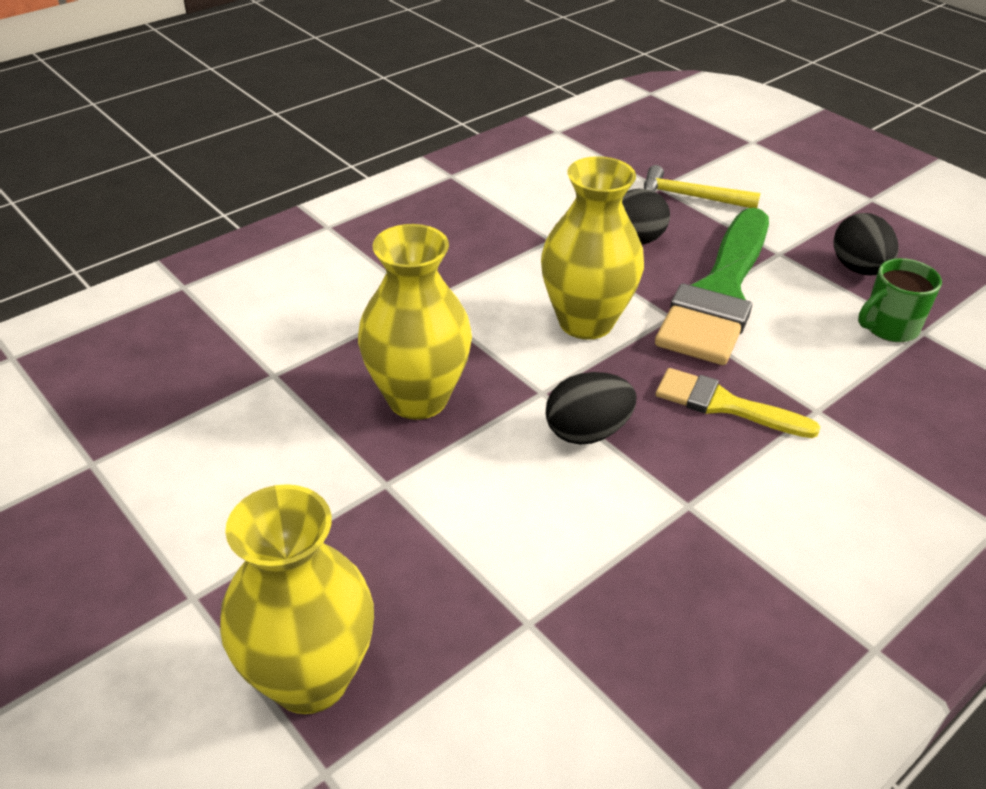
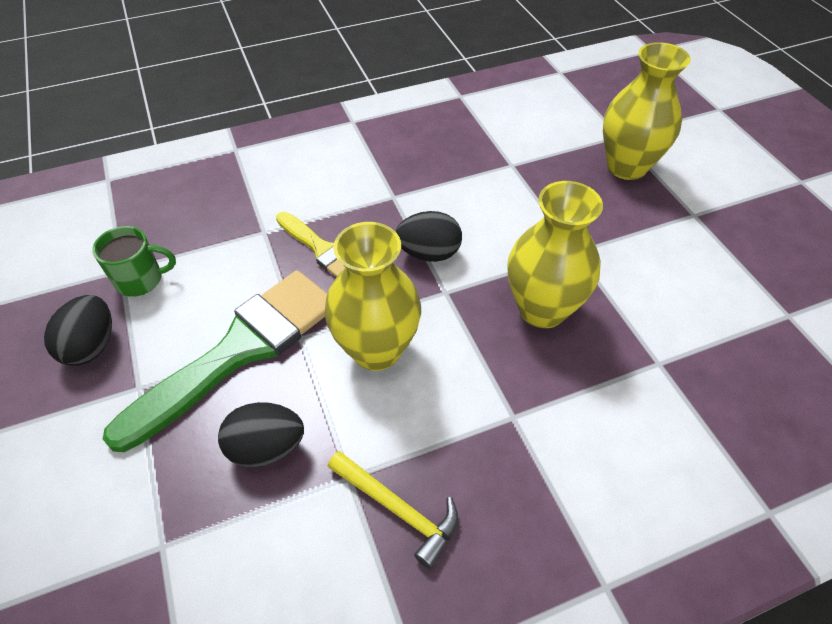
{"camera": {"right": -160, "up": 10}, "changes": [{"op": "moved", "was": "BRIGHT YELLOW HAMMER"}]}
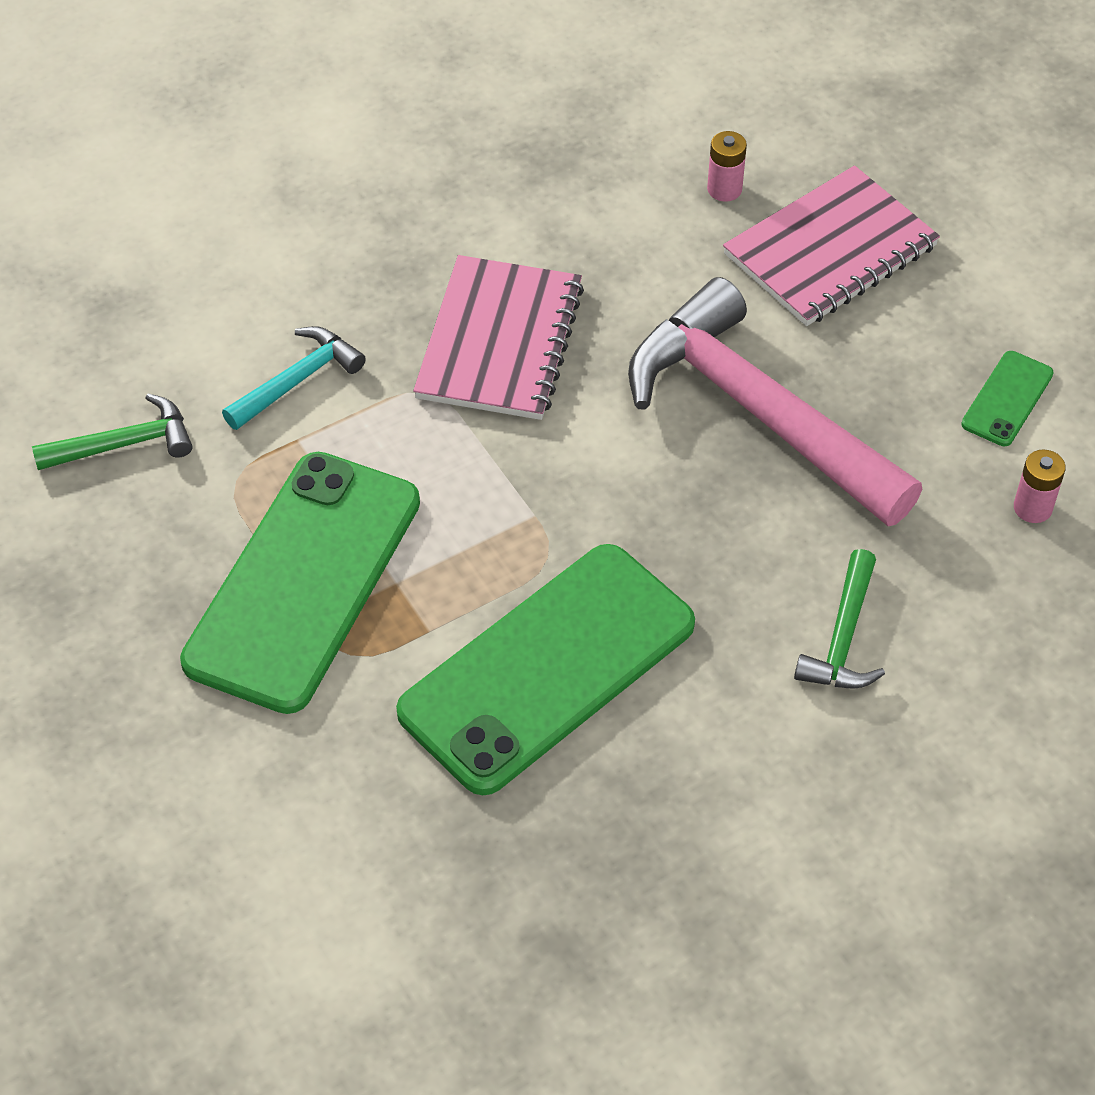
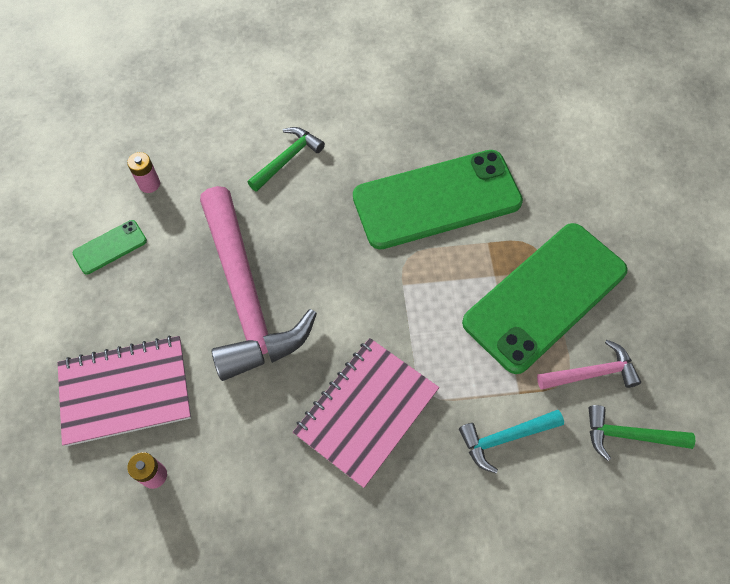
{"camera": {"right": -155, "up": 10}, "changes": [{"op": "added", "now": "PINK HAMMER (2nd from left)"}]}
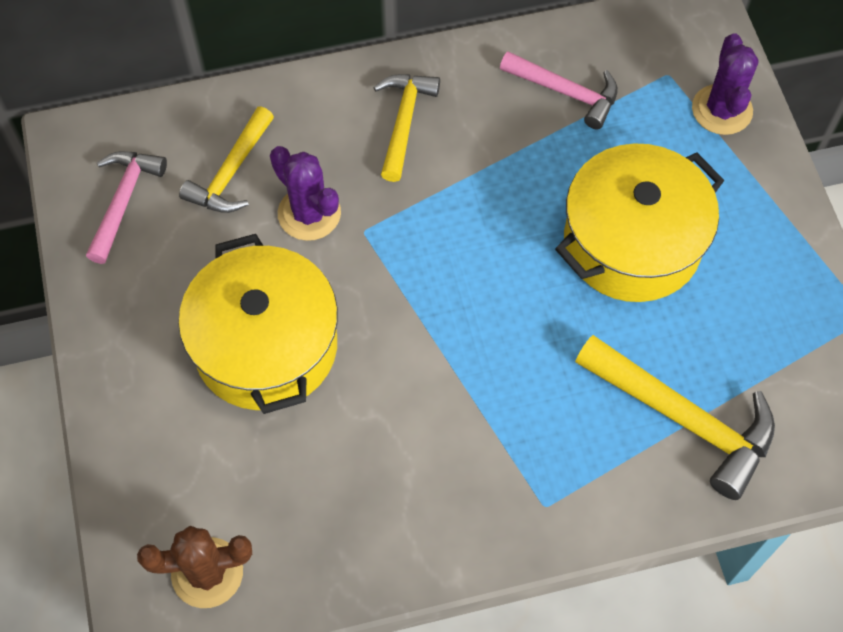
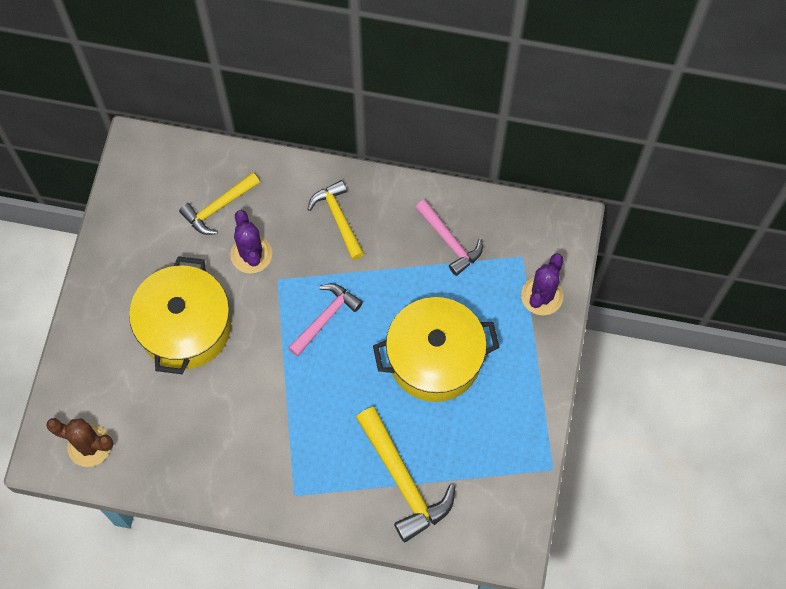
{"camera": {"right": 25, "up": 5}, "changes": [{"op": "turned", "was": "BRIGHT YELLOW HAMMER (2nd from left)", "clockwise": -60}, {"op": "moved", "was": "PINK HAMMER (1st from left)"}]}
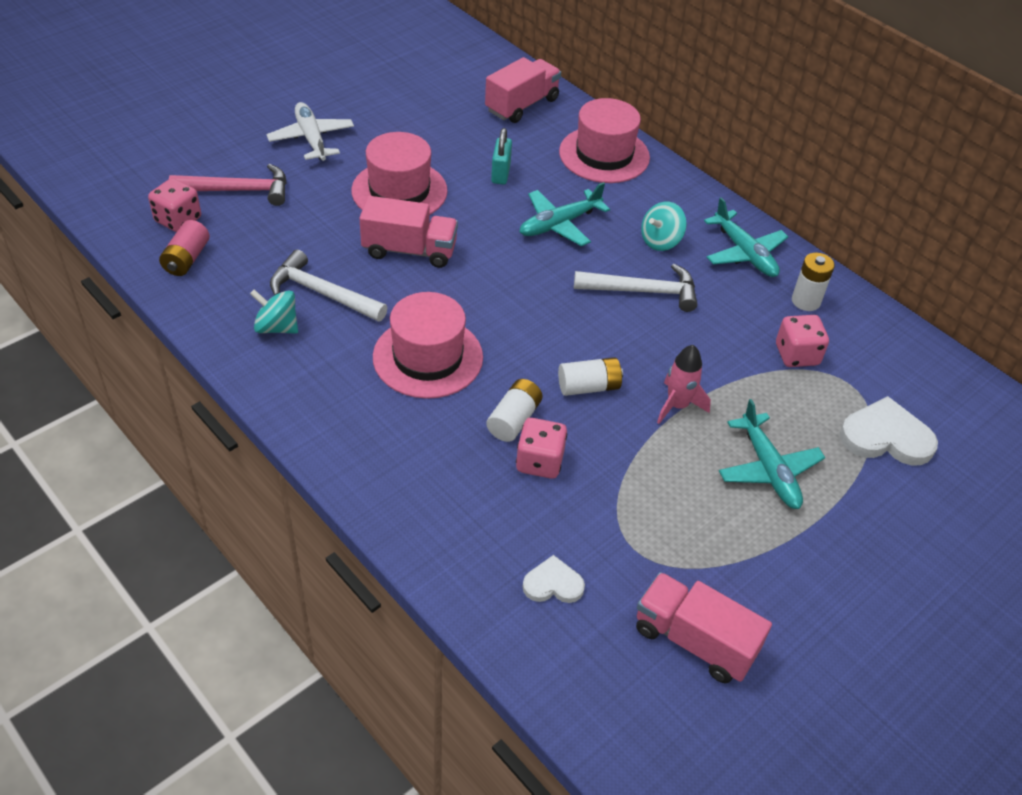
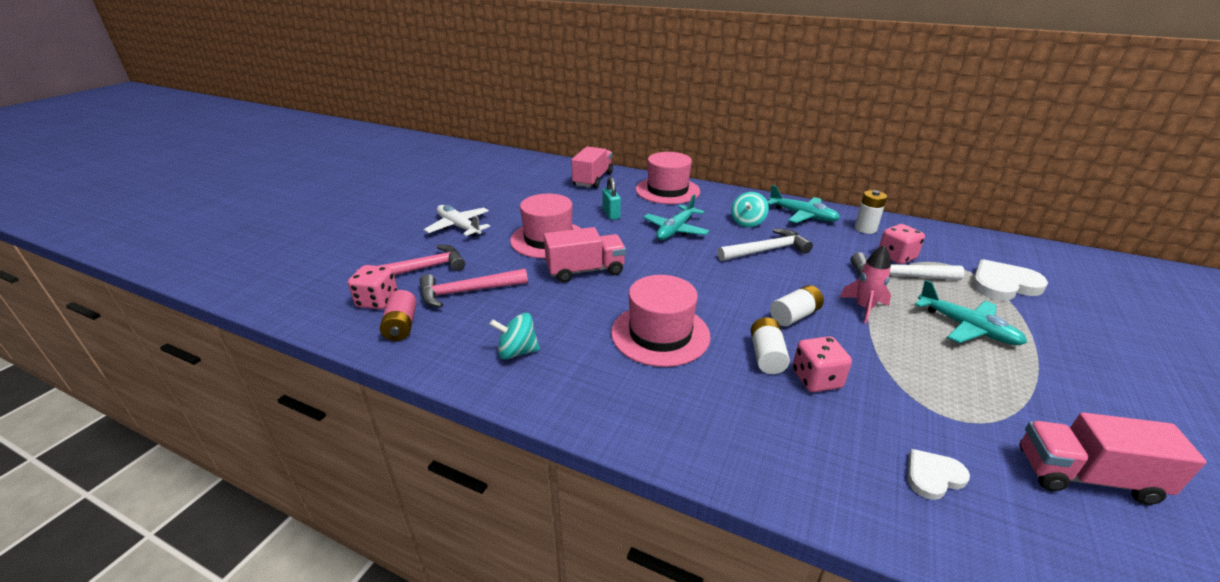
{"camera": {"right": -20, "up": -15}, "changes": [{"op": "moved", "was": "SNOW-WHITE HAMMER (1st from left in the first image)", "now": "SNOW-WHITE HAMMER (2nd from left)"}, {"op": "added", "now": "PINK HAMMER (2nd from left)"}]}
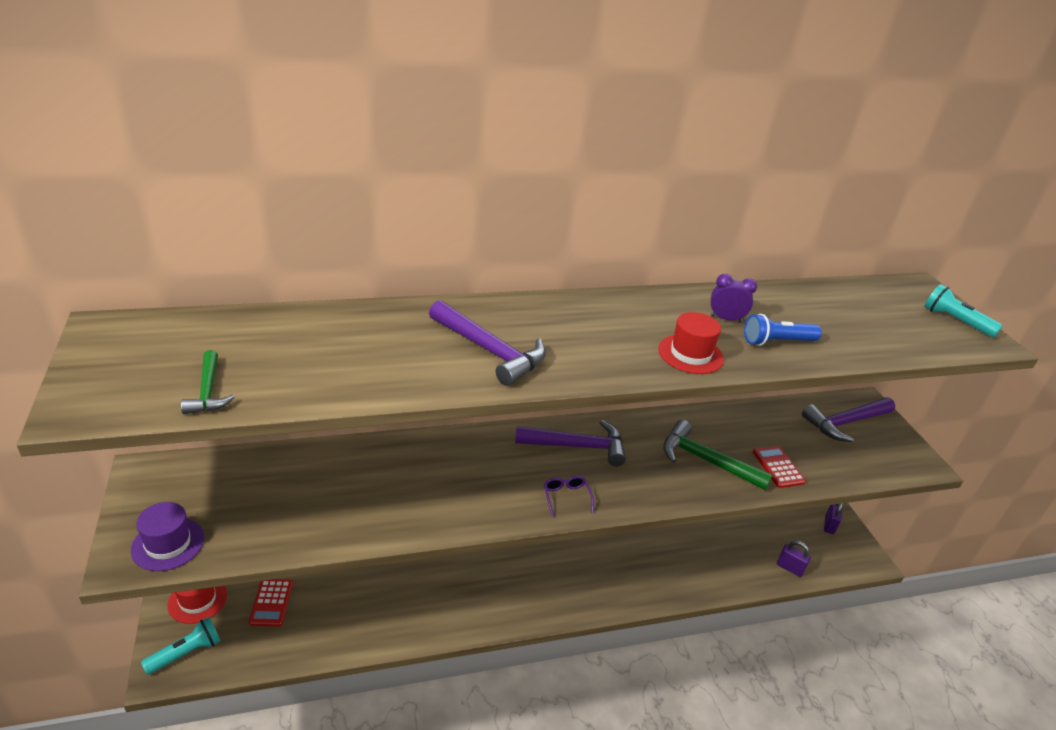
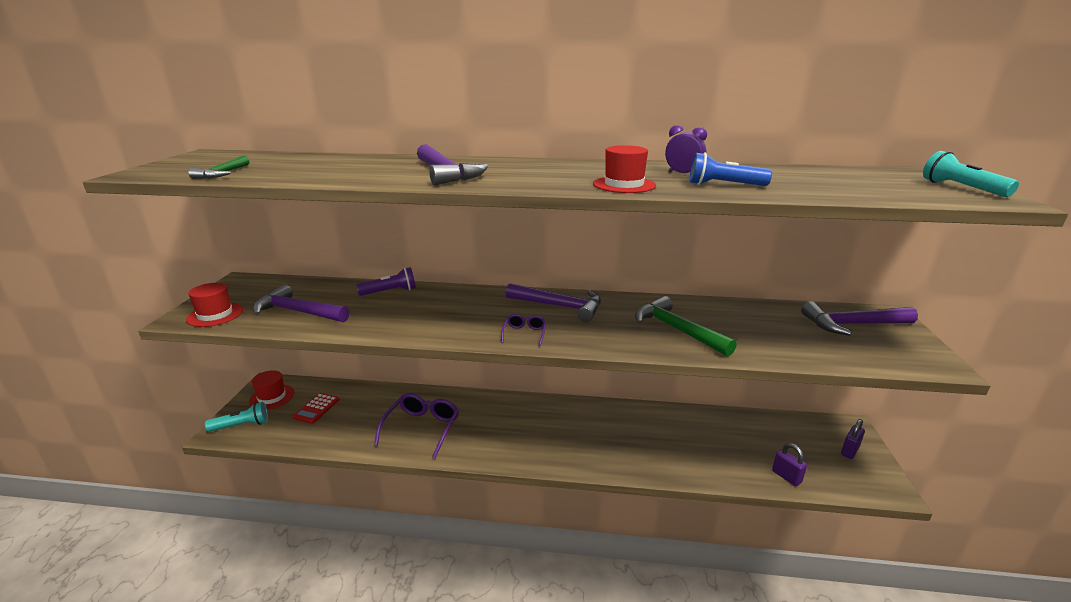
{"camera": {"right": 25, "up": -10}, "changes": [{"op": "removed", "was": "SCARLET ADDING MACHINE (2nd from left)"}, {"op": "recoloured", "was": "PURPLE HAT", "now": "SCARLET HAT (1st from left)"}, {"op": "added", "now": "PURPLE TORCH"}, {"op": "added", "now": "PURPLE HAMMER (1st from left)"}, {"op": "added", "now": "PURPLE SPECTACLES (1st from left)"}]}
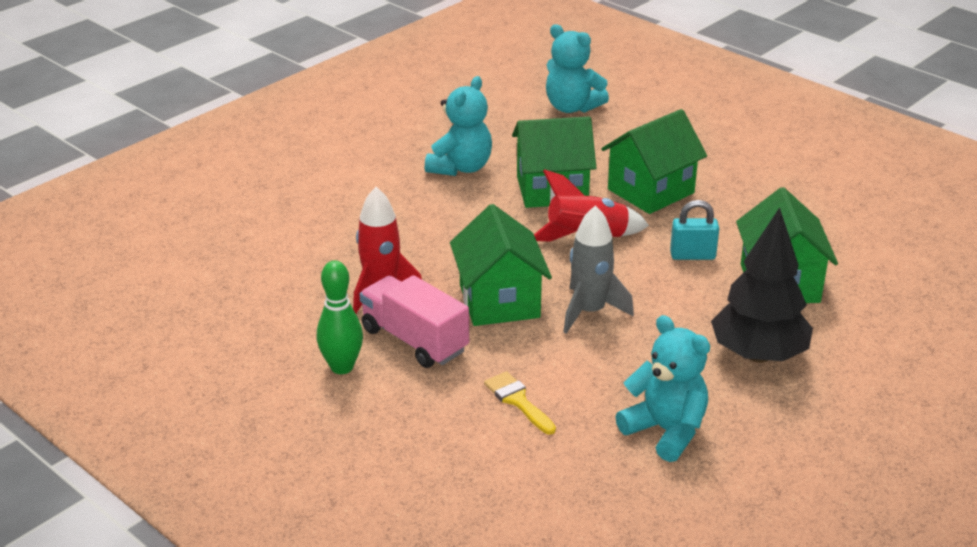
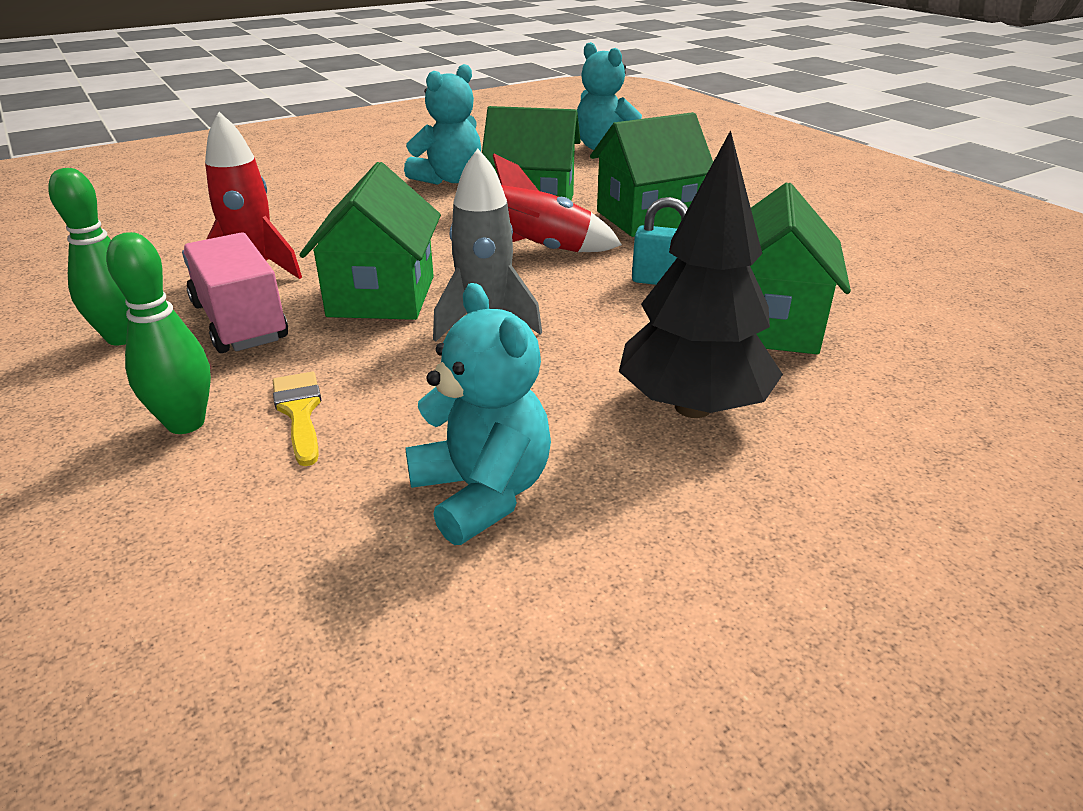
{"camera": {"right": 15, "up": 0}, "changes": [{"op": "added", "now": "LEAF-GREEN SKITTLE (2nd from left)"}]}
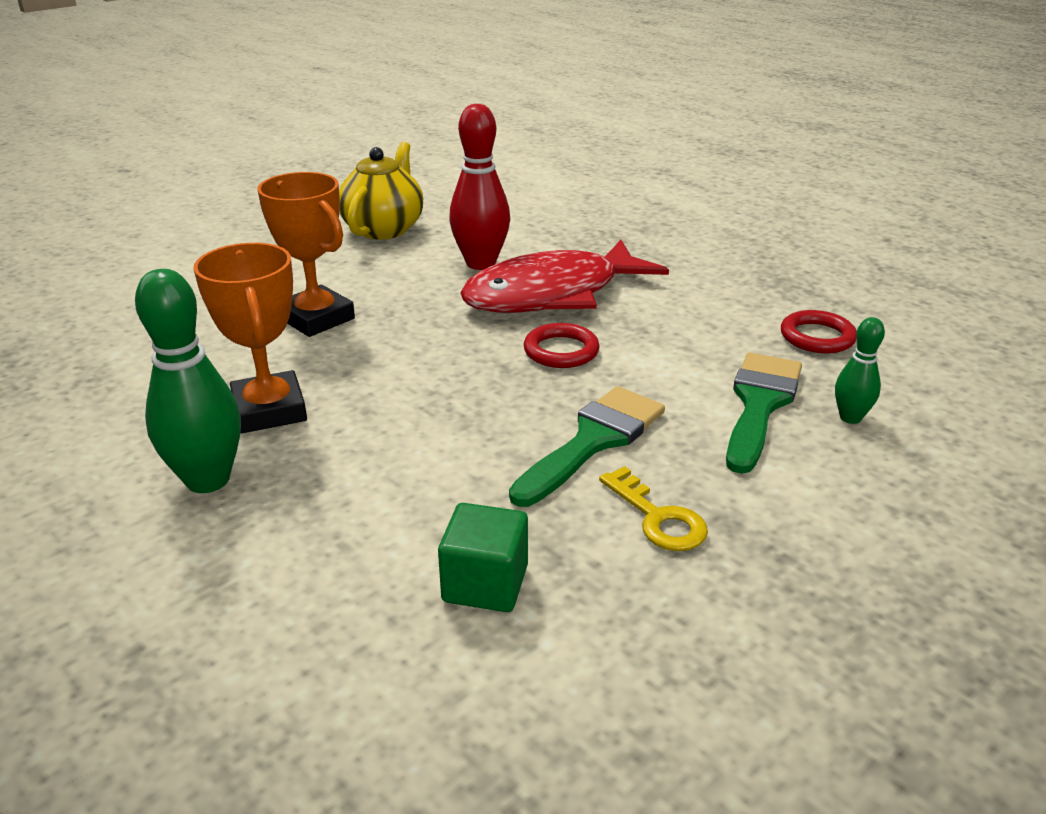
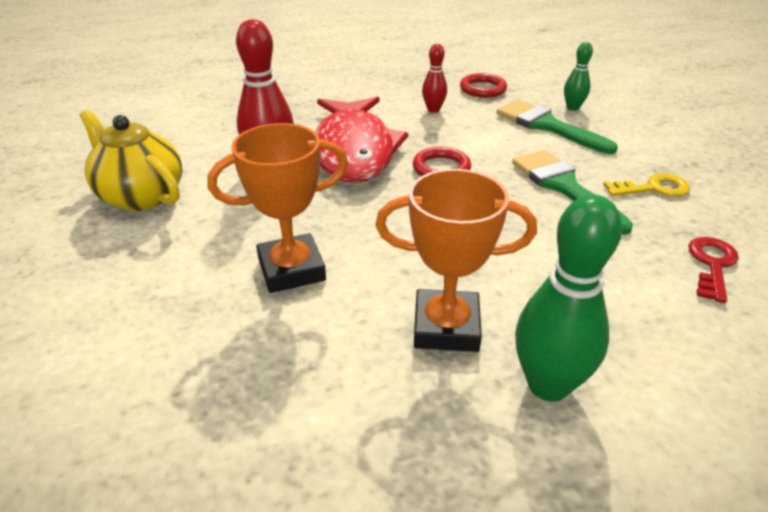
{"camera": {"right": -65, "up": 5}, "changes": [{"op": "replaced", "was": "LEAF-GREEN BLOCK", "now": "SCARLET KEY"}, {"op": "added", "now": "SCARLET SKITTLE (2nd from left)"}]}
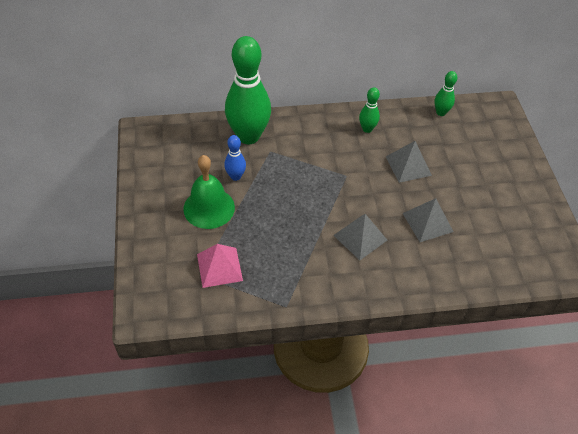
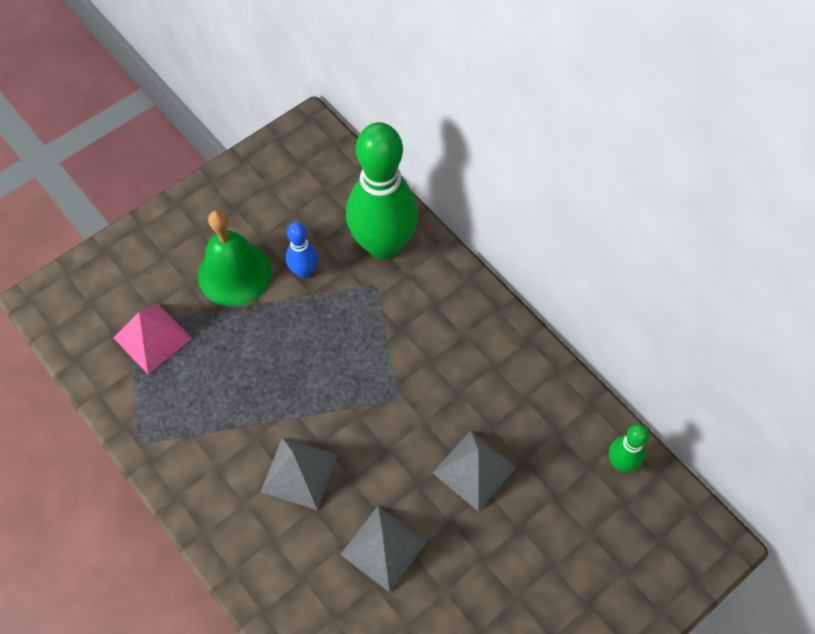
{"camera": {"right": 60, "up": 10}, "changes": [{"op": "removed", "was": "LEAF-GREEN SKITTLE (2nd from left)"}]}
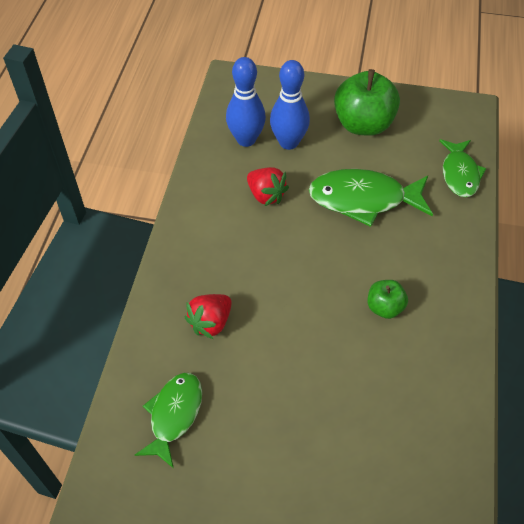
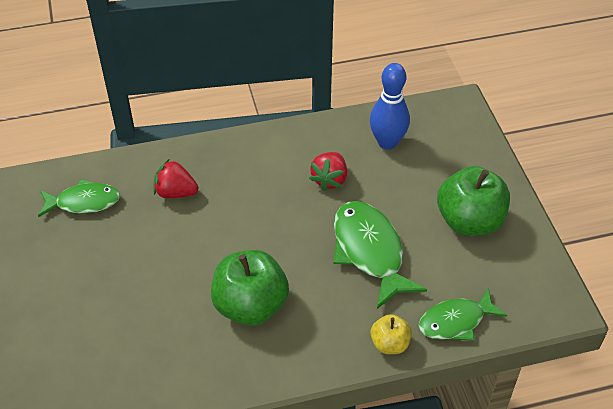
{"camera": {"right": 65, "up": -5}, "changes": [{"op": "removed", "was": "COBALT SKITTLE (2nd from left)"}, {"op": "resized", "was": "LEAF-GREEN TOY APPLE (2nd from left in the first image)", "ratio": 1.93}, {"op": "added", "now": "BRIGHT YELLOW TOY APPLE"}]}
